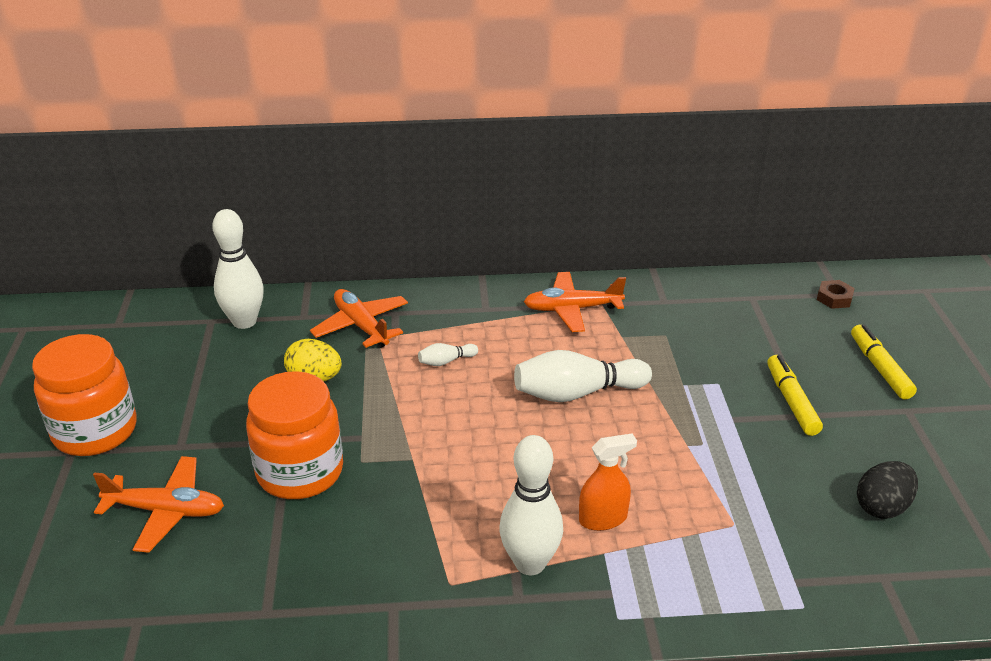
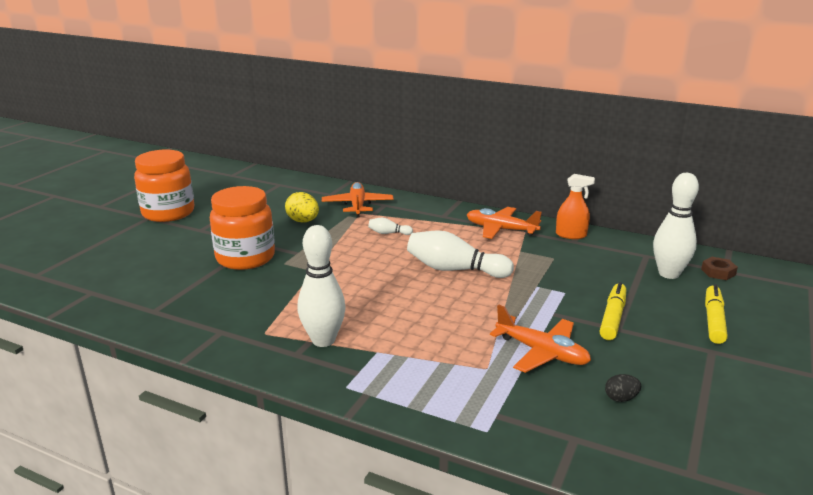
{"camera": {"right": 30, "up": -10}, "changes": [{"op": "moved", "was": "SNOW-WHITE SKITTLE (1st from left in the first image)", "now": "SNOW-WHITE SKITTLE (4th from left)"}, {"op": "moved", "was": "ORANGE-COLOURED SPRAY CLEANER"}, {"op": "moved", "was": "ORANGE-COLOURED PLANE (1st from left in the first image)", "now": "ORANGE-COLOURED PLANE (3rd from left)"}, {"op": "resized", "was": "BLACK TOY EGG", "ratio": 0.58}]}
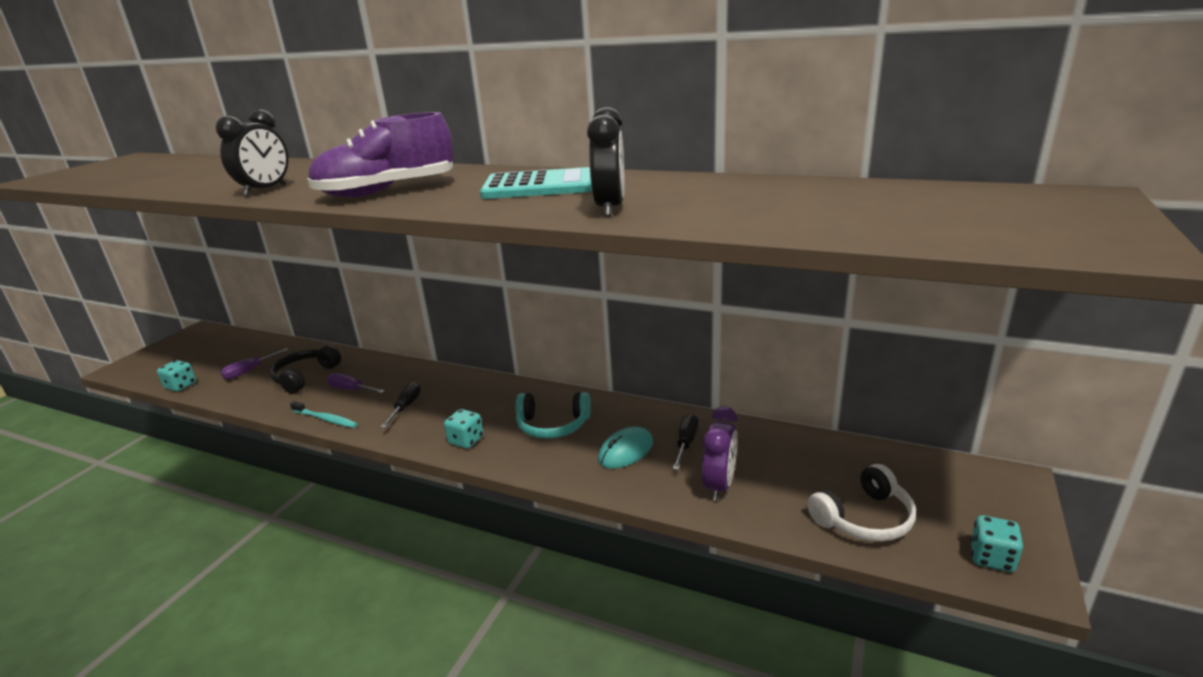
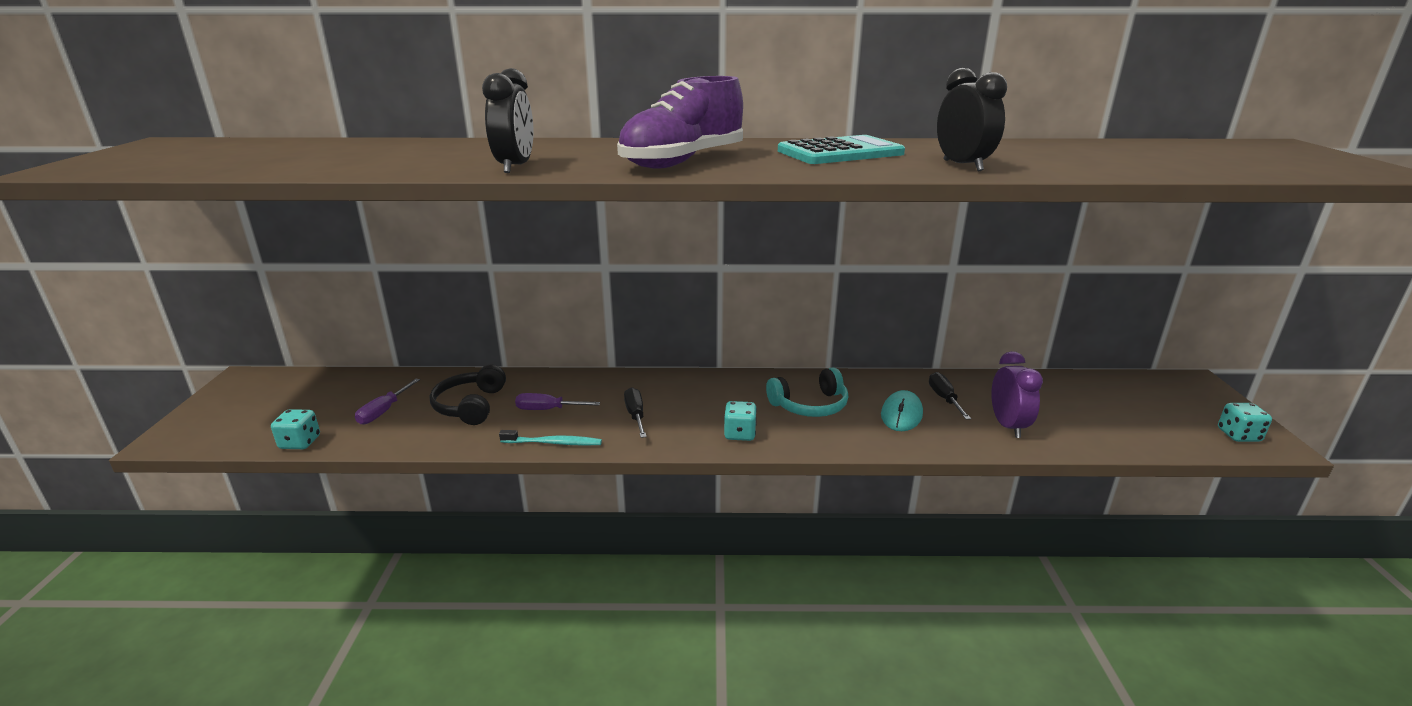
{"camera": {"right": -25, "up": 0}, "changes": [{"op": "removed", "was": "SNOW-WHITE OVER-EAR HEADPHONES"}]}
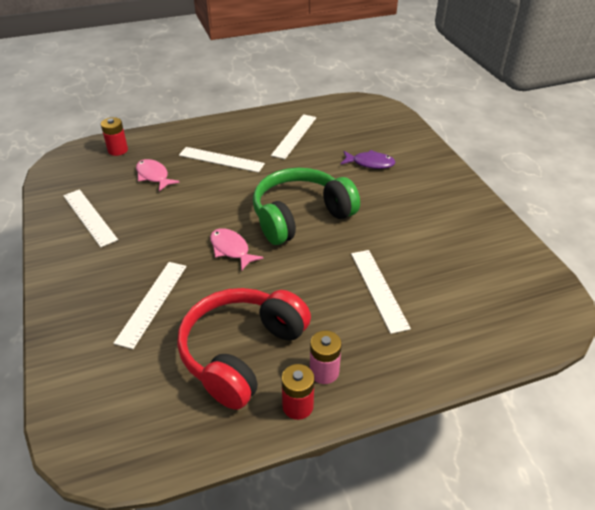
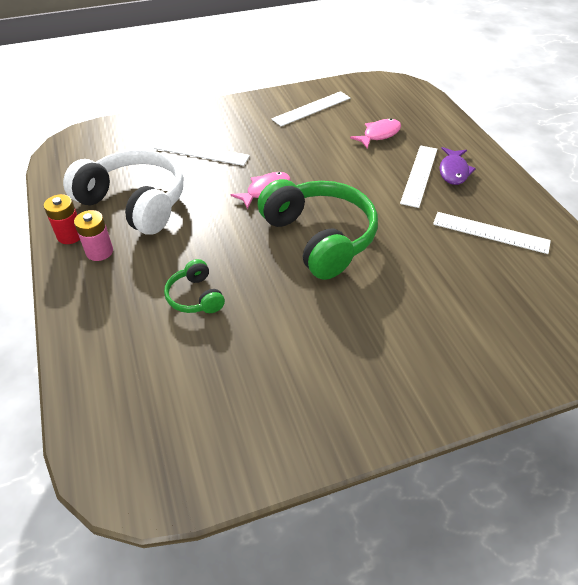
{"camera": {"right": 90, "up": 5}, "changes": [{"op": "removed", "was": "SCARLET POWER CELL (1st from left)"}, {"op": "moved", "was": "PURPLE TOY FISH"}, {"op": "replaced", "was": "SNOW-WHITE RULER (5th from left)", "now": "LEAF-GREEN OVER-EAR HEADPHONES (1st from left)"}, {"op": "recoloured", "was": "SCARLET OVER-EAR HEADPHONES", "now": "SNOW-WHITE OVER-EAR HEADPHONES"}]}
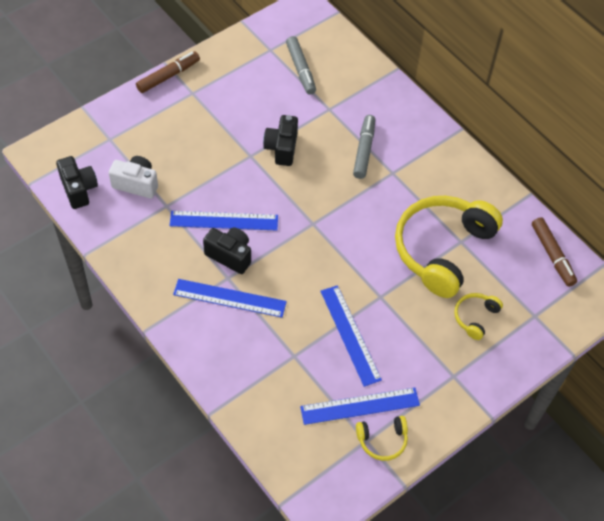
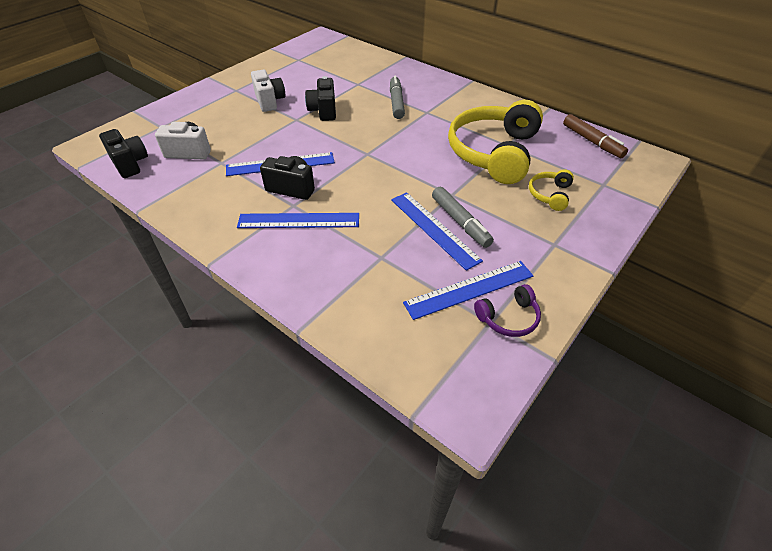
{"camera": {"right": -10, "up": -10}, "changes": [{"op": "moved", "was": "GRAY FELT PEN (1st from left in the first image)", "now": "GRAY FELT PEN (2nd from left)"}, {"op": "removed", "was": "BROWN FELT PEN (1st from left)"}, {"op": "recoloured", "was": "BRIGHT YELLOW OVER-EAR HEADPHONES (1st from left)", "now": "PURPLE OVER-EAR HEADPHONES"}, {"op": "added", "now": "SNOW-WHITE COMPACT CAMERA (2nd from left)"}]}
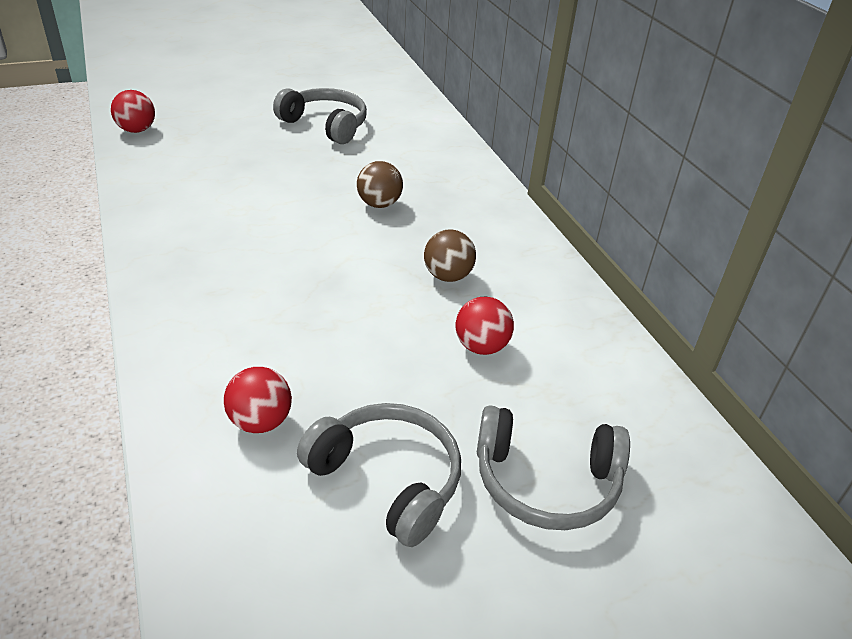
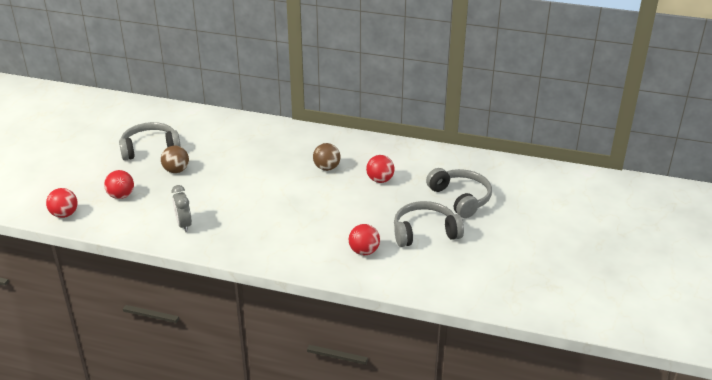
{"camera": {"right": -50, "up": -5}, "changes": [{"op": "moved", "was": "BROWN BALL (1st from left)"}, {"op": "turned", "was": "GRAY OVER-EAR HEADPHONES (3rd from left)", "clockwise": -75}, {"op": "added", "now": "SCARLET BALL (2nd from left)"}, {"op": "added", "now": "GRAY CLOCK"}]}
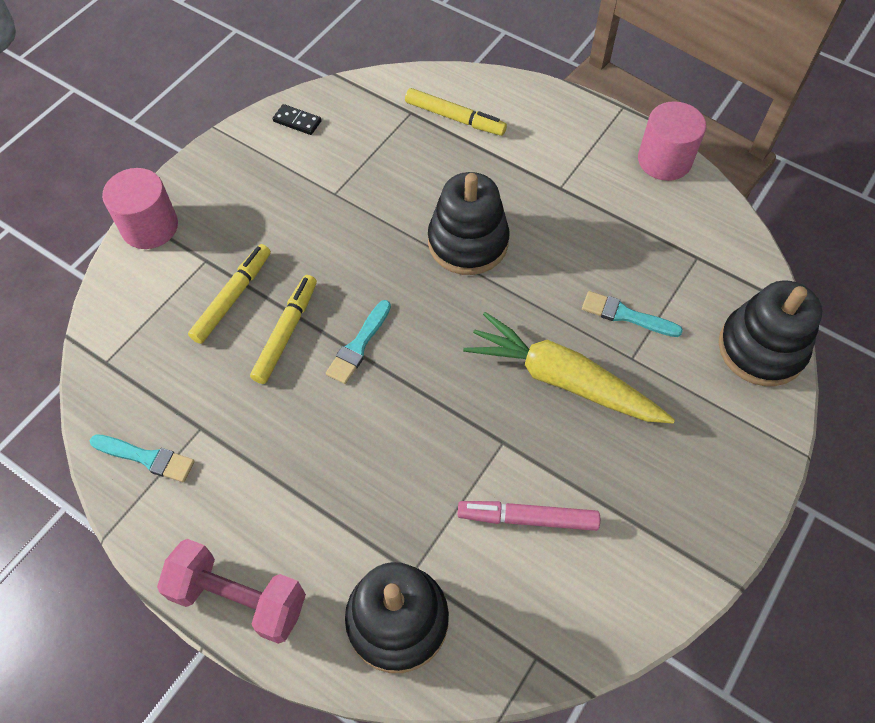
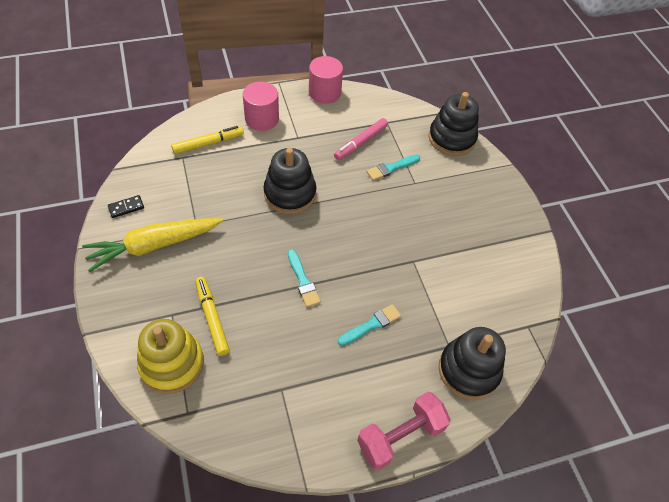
{"camera": {"right": -55, "up": -5}, "changes": [{"op": "moved", "was": "PINK CYLINDER (1st from left)"}, {"op": "removed", "was": "BRIGHT YELLOW FELT PEN (2nd from left)"}, {"op": "moved", "was": "BRIGHT YELLOW TOY CARROT"}, {"op": "moved", "was": "TURQUOISE BRUSH (1st from left in the first image)", "now": "TURQUOISE BRUSH (2nd from left)"}, {"op": "moved", "was": "PINK FELT PEN"}, {"op": "added", "now": "BRIGHT YELLOW STACKING RINGS"}]}
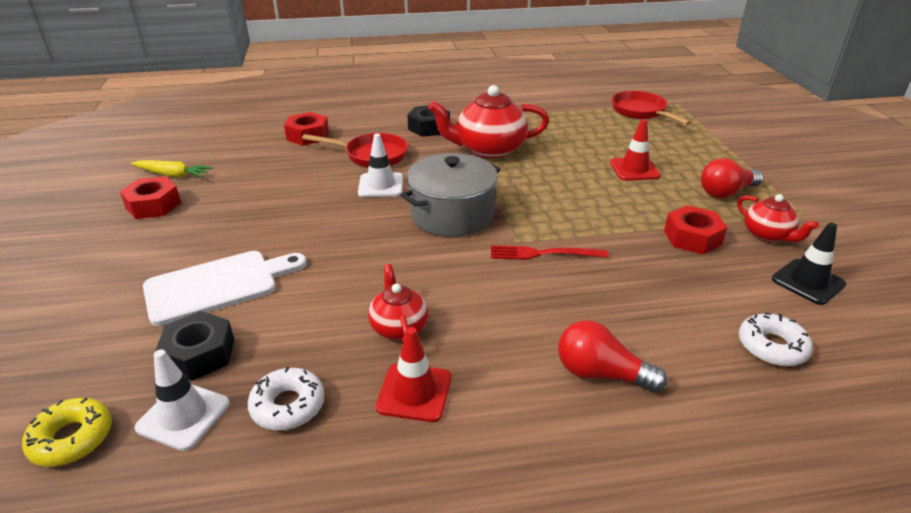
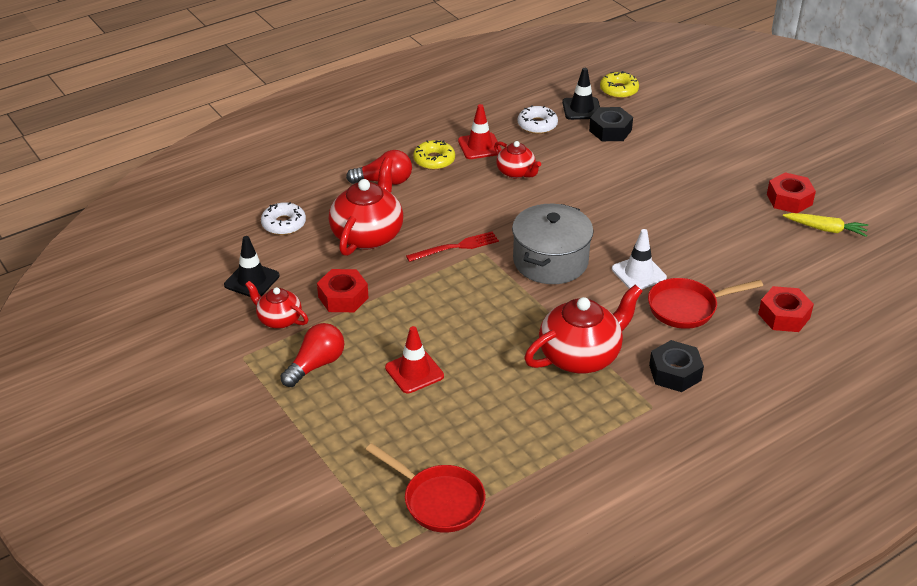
{"camera": {"right": 155, "up": 5}, "changes": [{"op": "turned", "was": "BRIGHT YELLOW TOY CARROT", "clockwise": -150}, {"op": "removed", "was": "SNOW-WHITE CUTTING BOARD"}, {"op": "recoloured", "was": "SNOW-WHITE ROAD CONE (1st from left)", "now": "BLACK ROAD CONE (2nd from left)"}, {"op": "added", "now": "BRIGHT YELLOW GLAZED DONUT (1st from left)"}, {"op": "added", "now": "SCARLET TEA POT (2nd from left)"}]}
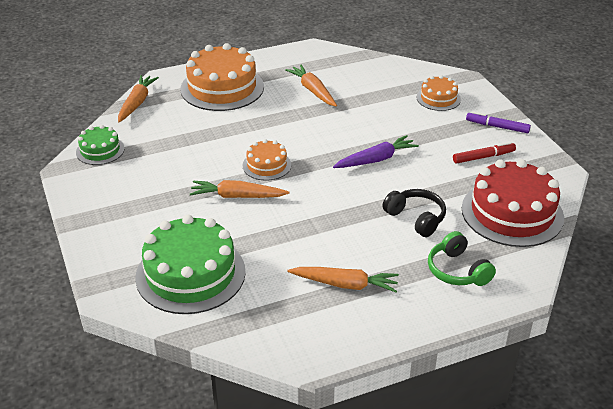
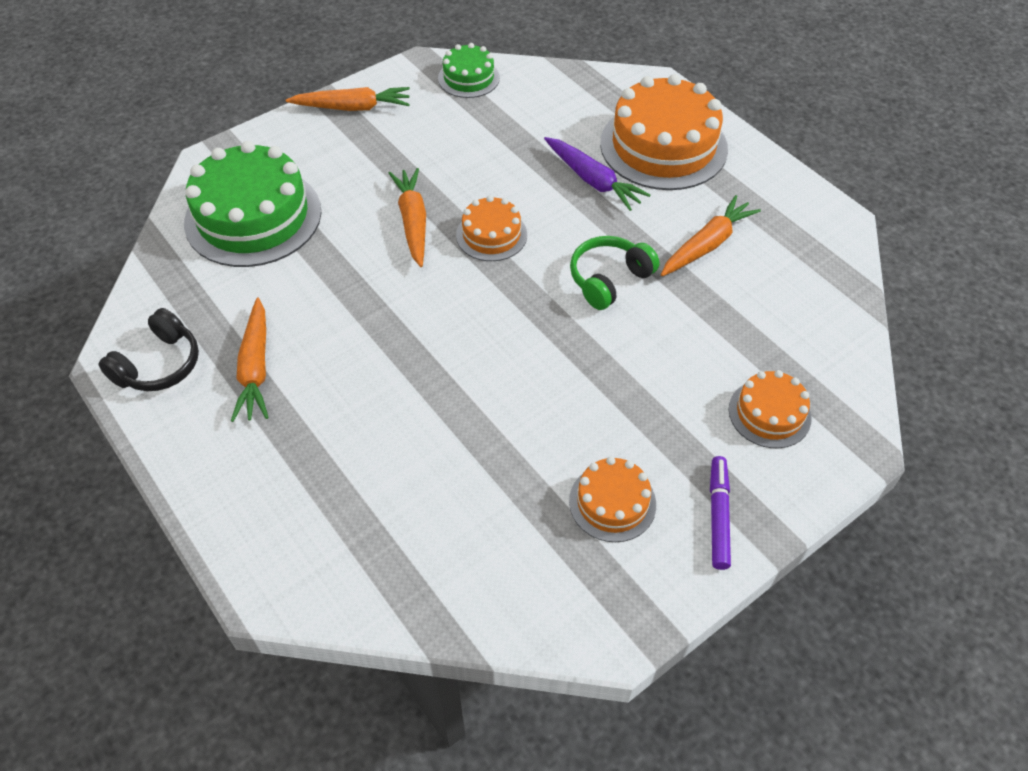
{"camera": {"right": 75, "up": 15}, "changes": [{"op": "moved", "was": "ORANGE-COLOURED TOY CARROT (1st from left in the first image)", "now": "ORANGE-COLOURED TOY CARROT (2nd from left)"}, {"op": "moved", "was": "PURPLE TOY CARROT"}, {"op": "replaced", "was": "SCARLET FELT PEN", "now": "ORANGE-COLOURED CAKE (2nd from left)"}, {"op": "removed", "was": "SCARLET CAKE"}, {"op": "moved", "was": "BLACK OVER-EAR HEADPHONES"}, {"op": "moved", "was": "LEAF-GREEN OVER-EAR HEADPHONES"}]}
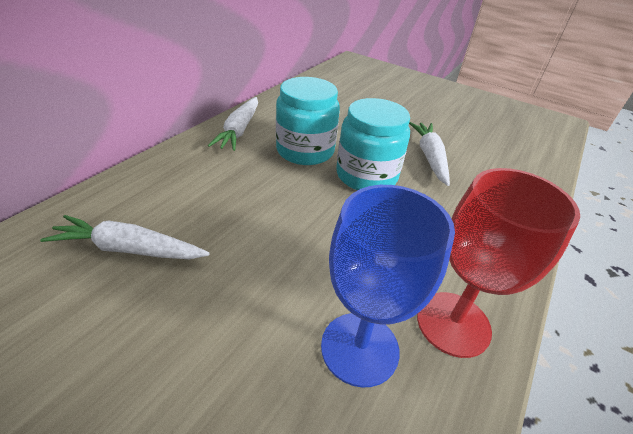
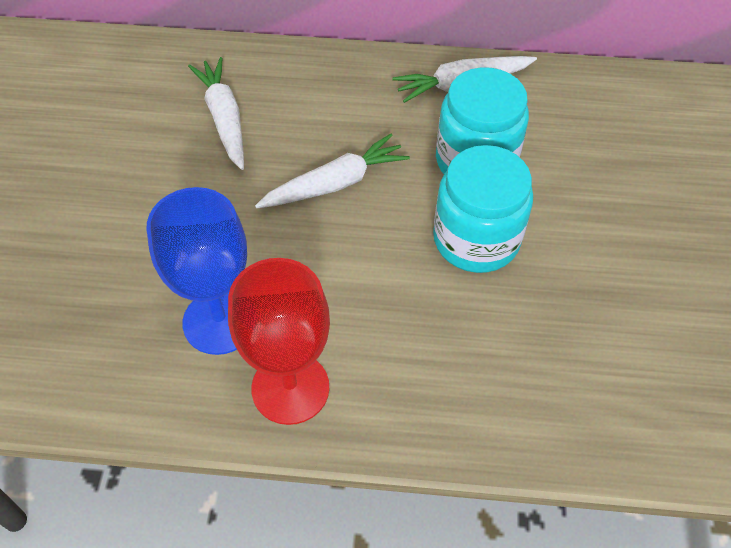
{"camera": {"right": 65, "up": 15}, "changes": [{"op": "moved", "was": "SNOW-WHITE TOY CARROT (3rd from left in the first image)", "now": "SNOW-WHITE TOY CARROT (2nd from left)"}]}
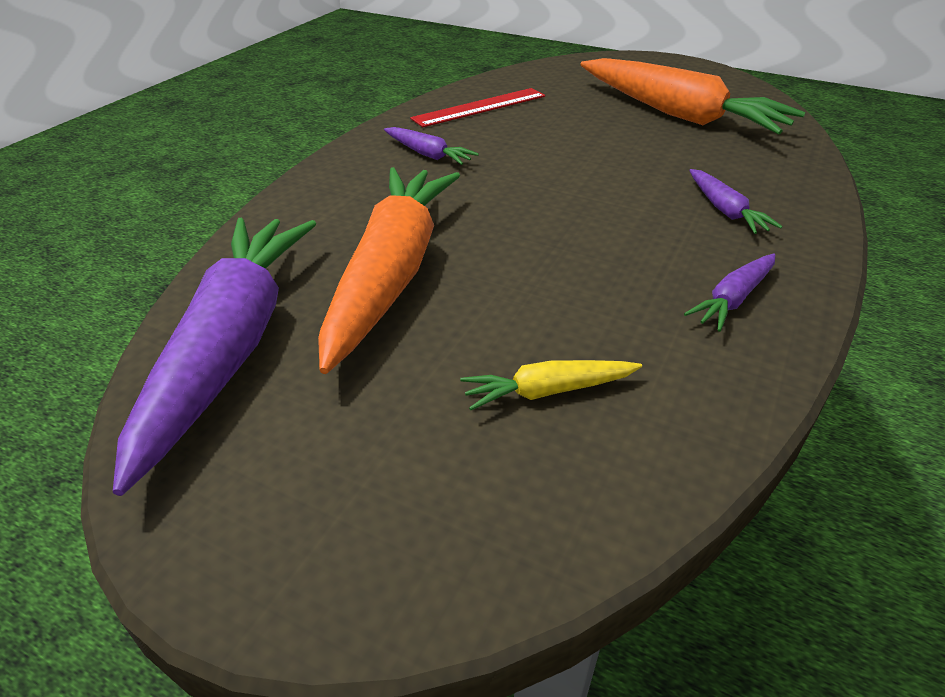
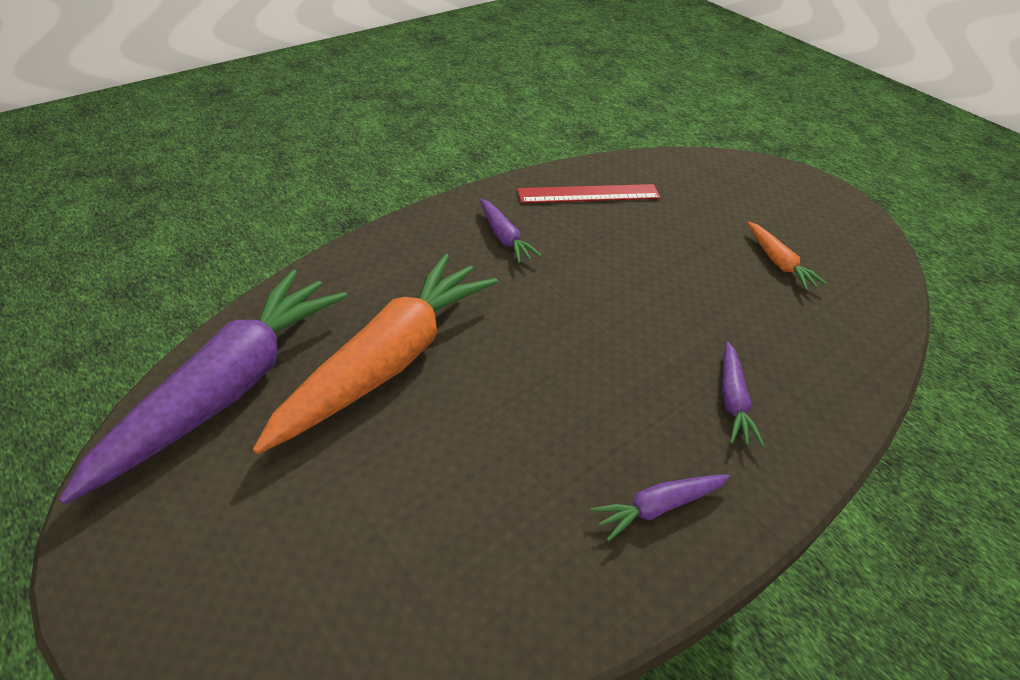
{"camera": {"right": 20, "up": 5}, "changes": [{"op": "resized", "was": "ORANGE-COLOURED TOY CARROT (2nd from left)", "ratio": 0.43}, {"op": "removed", "was": "BRIGHT YELLOW TOY CARROT"}]}
